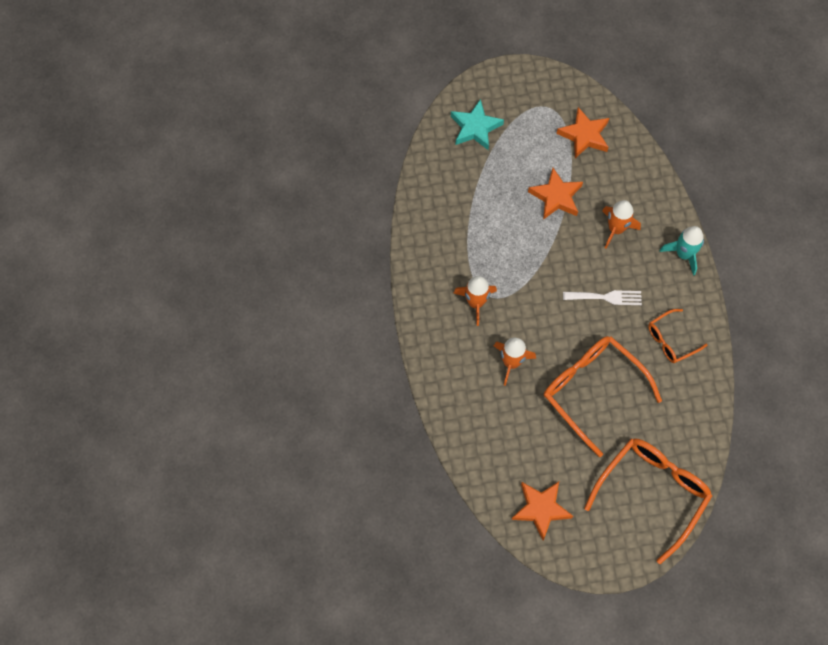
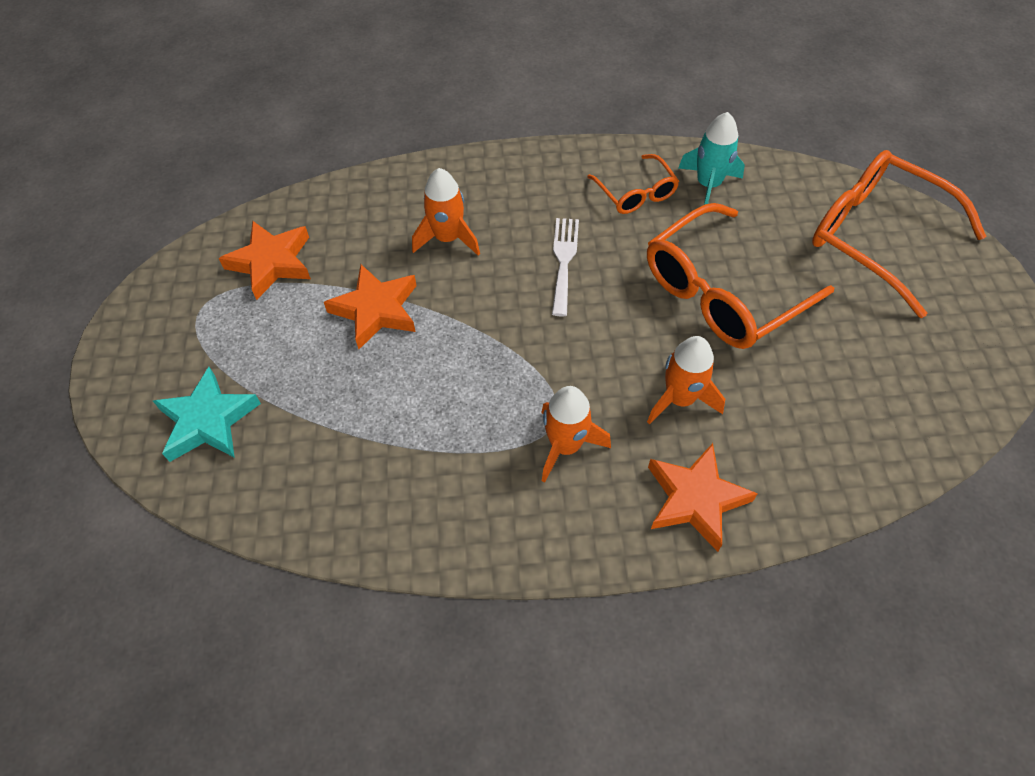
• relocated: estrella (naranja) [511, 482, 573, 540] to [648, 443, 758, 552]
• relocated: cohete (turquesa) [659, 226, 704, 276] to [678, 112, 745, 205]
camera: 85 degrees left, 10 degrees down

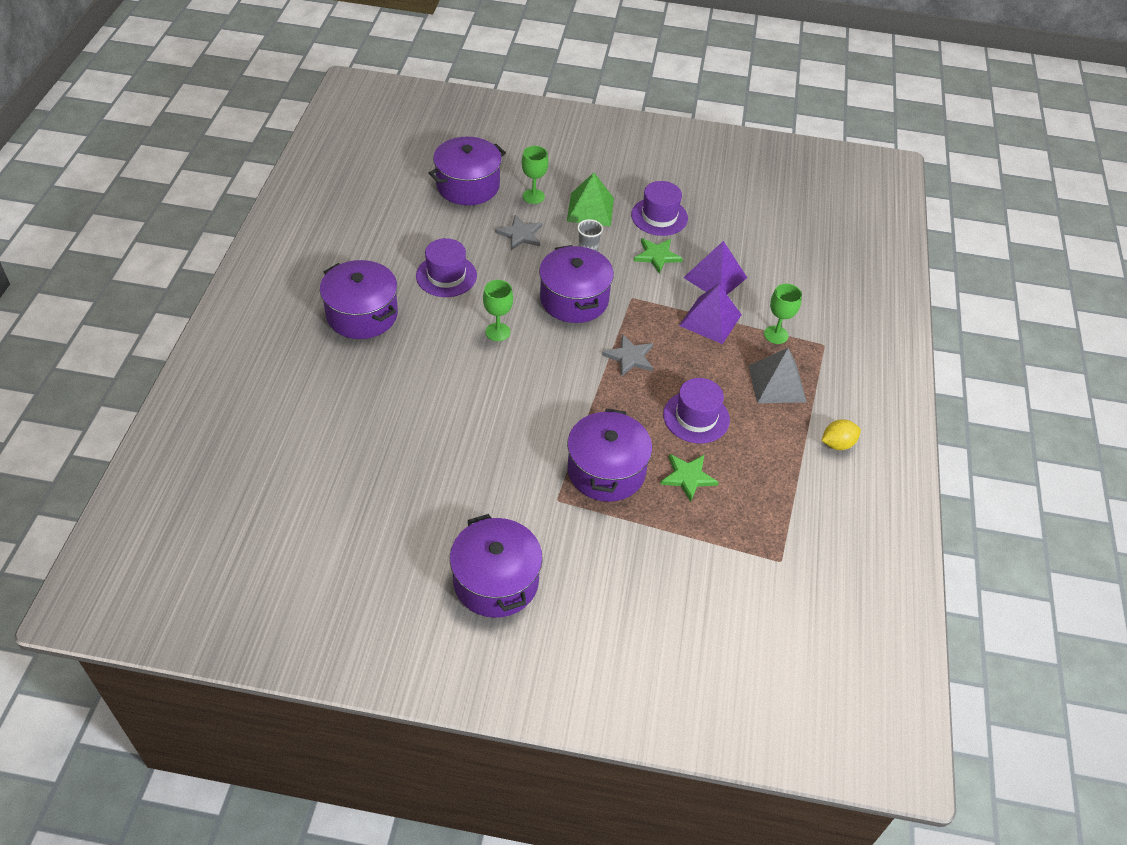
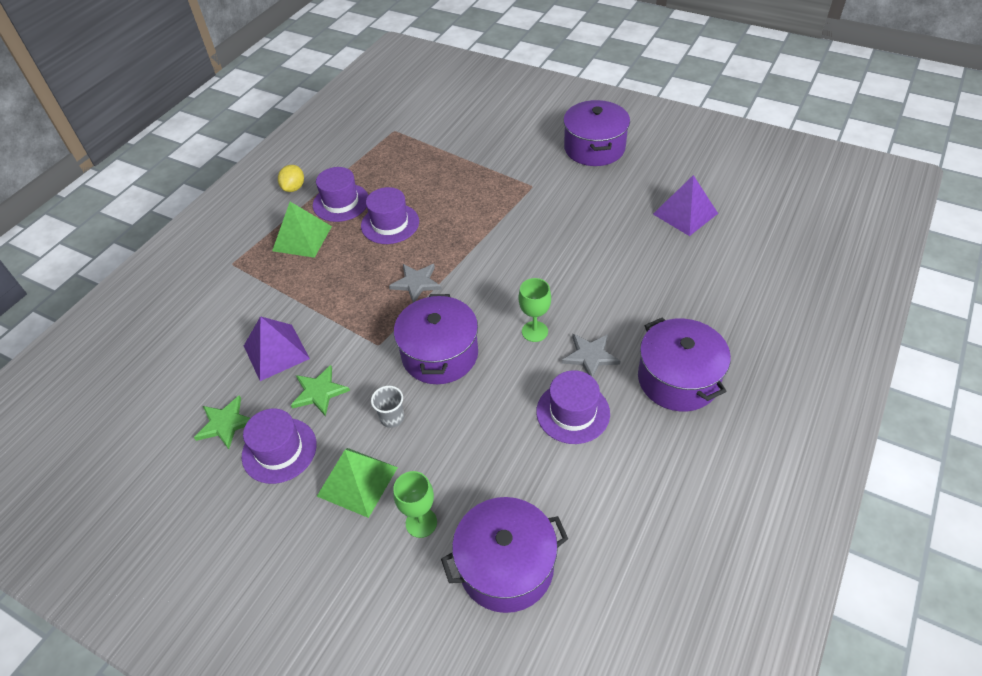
• relocated: estrella (verde) [660, 454, 719, 502] to [194, 395, 250, 449]
• colour: pirámide (gris) [748, 348, 807, 403] to pirámide (verde) [272, 202, 332, 258]
• spun: limón (amarillo) [821, 419, 861, 450] = [278, 165, 304, 192] 75 degrees counterclockwise
• appeared: sombrero (morado) [313, 167, 368, 222]
• relocated: estrella (gris) [495, 215, 542, 250] to [562, 334, 621, 377]
• relocated: pirámide (morado) [679, 283, 742, 344] to [653, 175, 718, 236]
• missing: olla (morado) [567, 409, 652, 502]
• missing: copa (verde) [764, 284, 802, 344]
camera: 155 degrees left, 0 degrees up

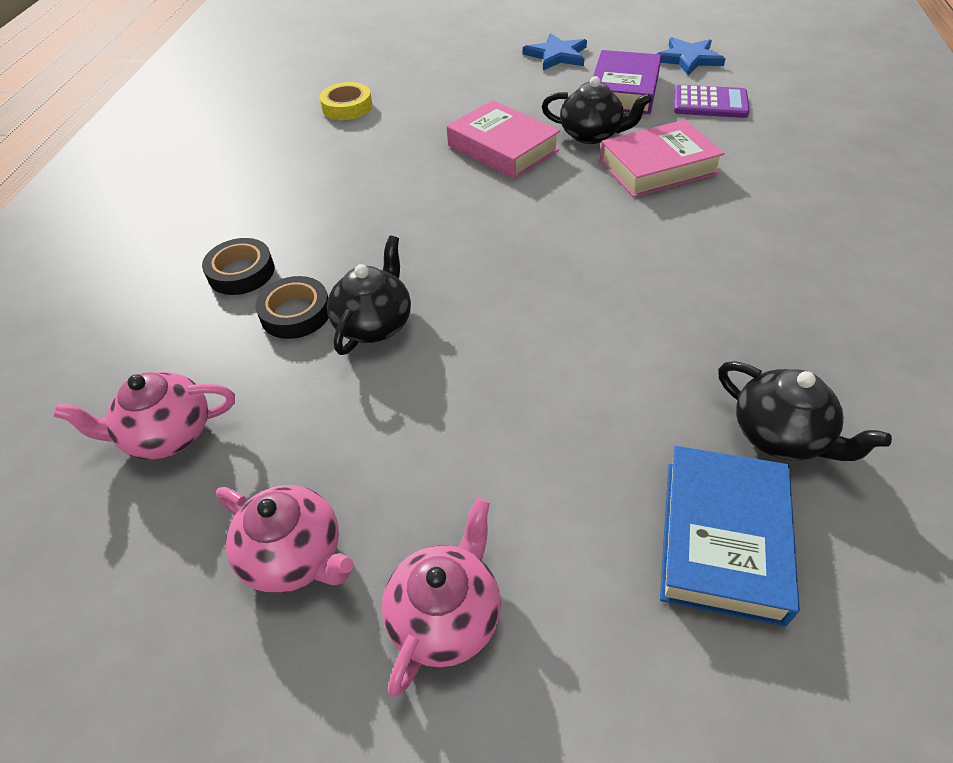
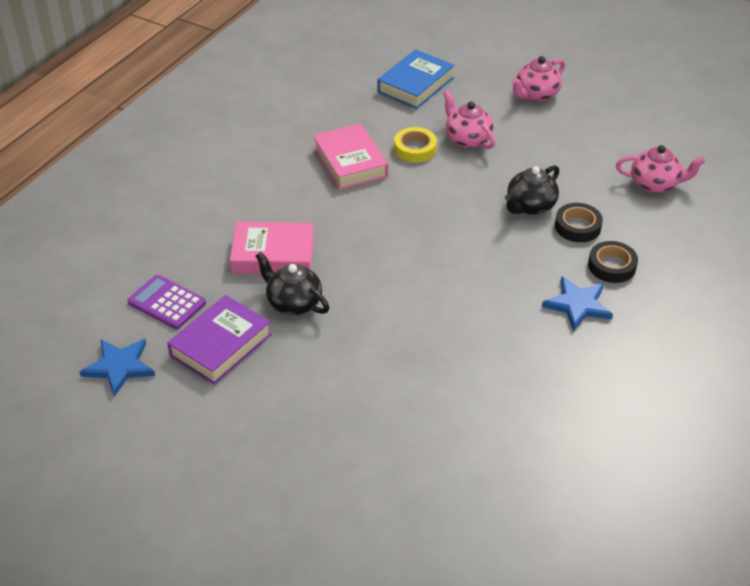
• relocated: libro (rosa) [447, 100, 560, 179] to [313, 124, 388, 190]
• relocated: cinta adhesiva (amarillo) [319, 82, 372, 120] to [394, 127, 437, 162]
• relocated: tetera (rosa) [216, 485, 354, 593] to [443, 90, 495, 149]
• relocated: estrella (azul) [523, 33, 587, 70] to [542, 276, 613, 331]
• missing: tetera (negro) [718, 361, 892, 461]
camera: 160 degrees left, 5 degrees down

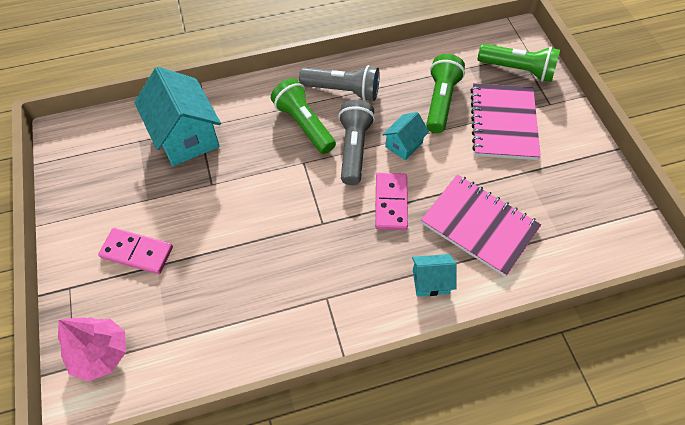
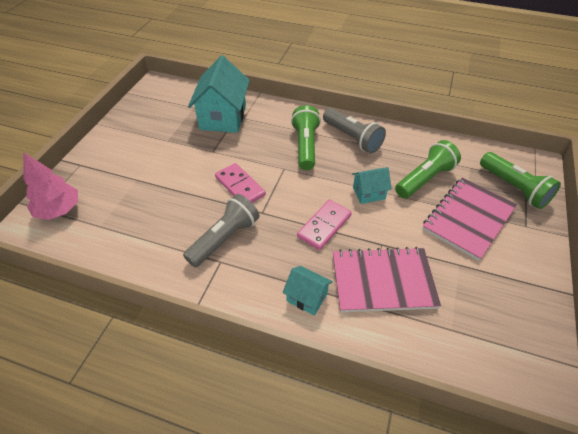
• relocated: lámpara de mano (gris) [338, 100, 375, 185] to [183, 194, 259, 267]
• relocated: ficha de dominó (rosa) [98, 228, 173, 274] to [215, 163, 266, 203]
• spun: cuaderno (rosa) [421, 175, 541, 277] = [333, 247, 441, 313] 75 degrees counterclockwise
camera: 35 degrees right, 10 degrees down

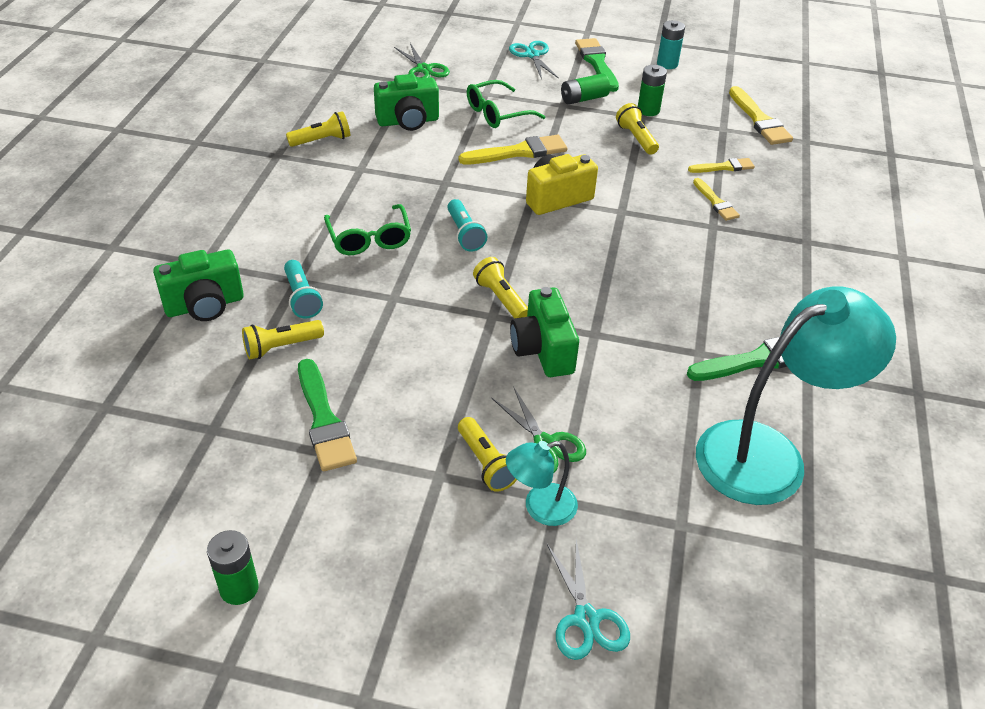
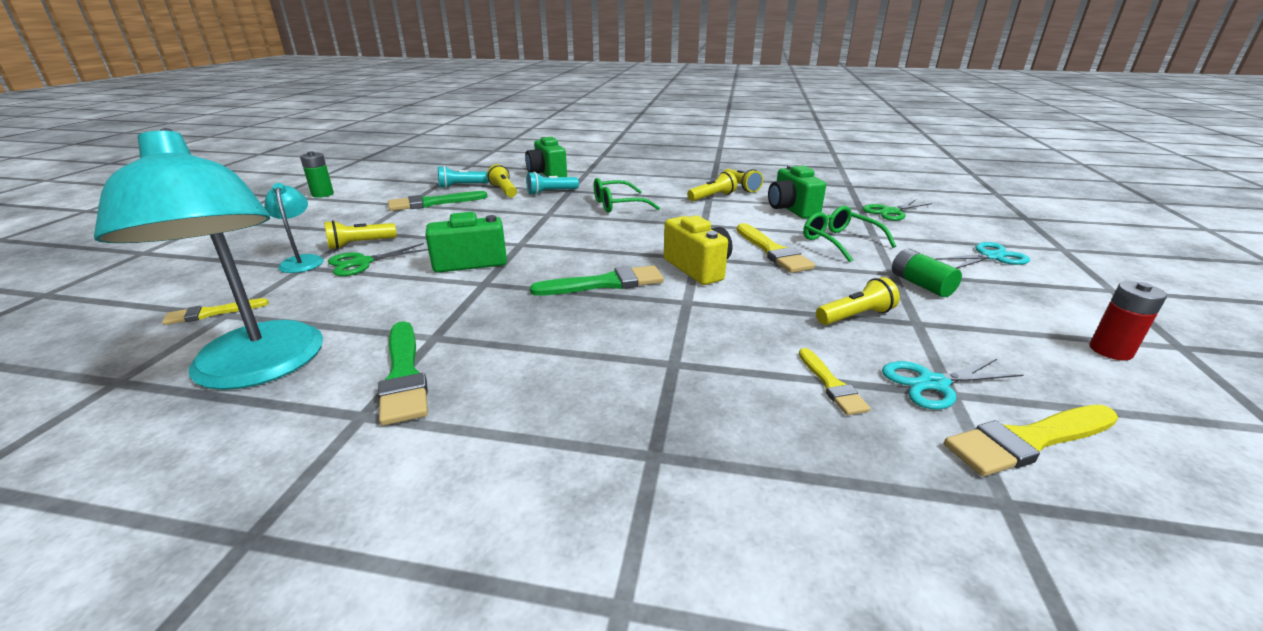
• relocated: pincel (amarillo) [693, 178, 740, 221] to [162, 298, 269, 325]
• relocated: lámpara de mano (turquesa) [447, 199, 487, 252] to [438, 166, 489, 188]
• relocated: pincel (verde) [575, 38, 619, 92] to [530, 265, 664, 296]
• relocated: lámpara de mano (amarillo) [473, 257, 528, 318] to [687, 171, 737, 201]
• relocated: tijeras (turquesa) [547, 539, 630, 660] to [882, 359, 1023, 410]
• colour: pila (turquesa) [657, 20, 685, 69] to pila (rojo) [1089, 281, 1167, 360]
• missing: pila (verde) [638, 65, 667, 116]
camera: 90 degrees right, 15 degrees down

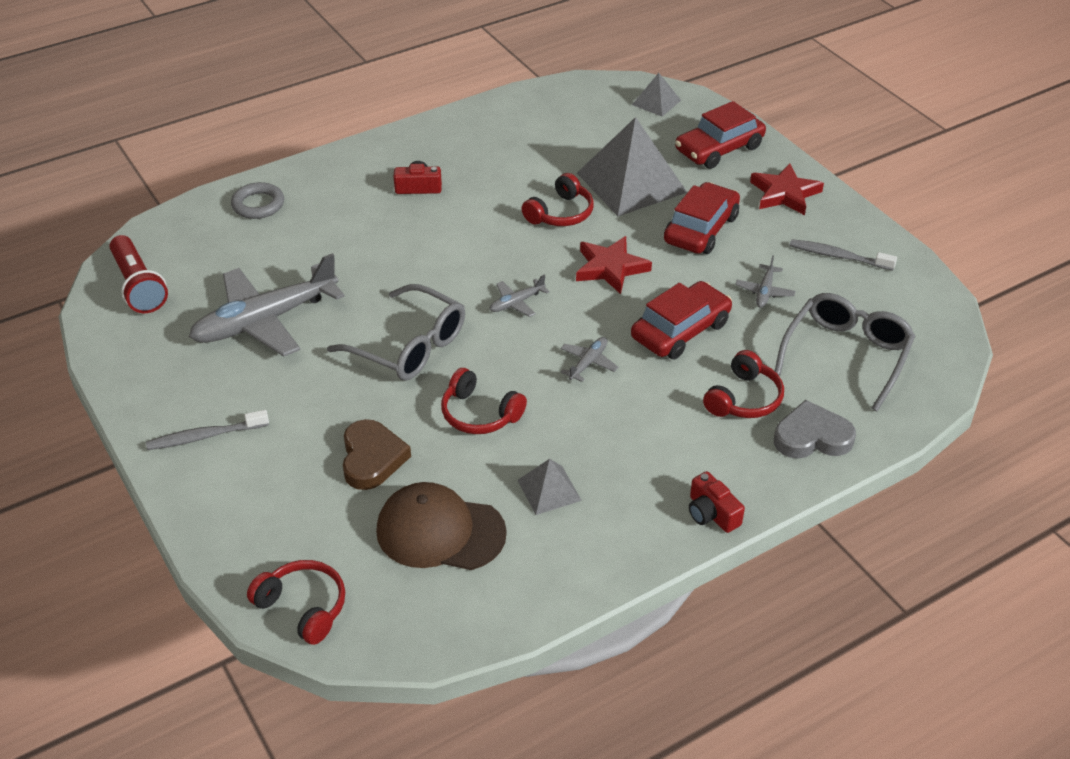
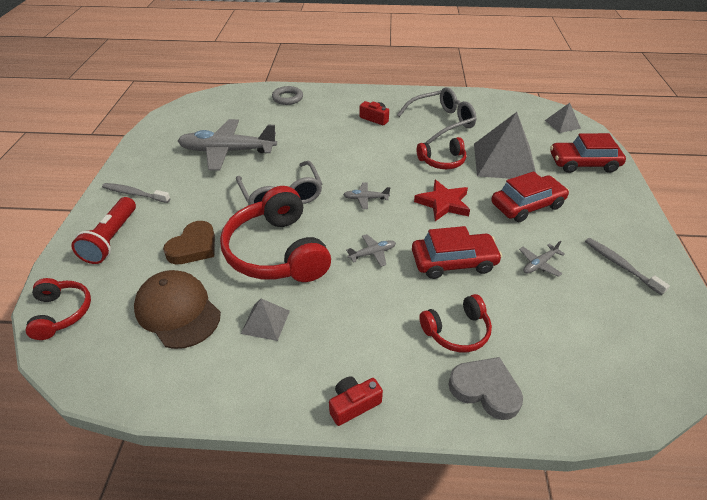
• relocated: lámpara de mano (rojo) [109, 235, 168, 313] to [71, 197, 136, 264]
• size: auriculares (rojo) [441, 368, 527, 434] = [220, 186, 331, 282] x1.90
• spun: cámara (rojo) [689, 471, 745, 533] = [329, 376, 383, 426] 60 degrees clockwise
• relocated: gafas (gris) [775, 293, 915, 411] to [397, 87, 476, 144]
• missing: estrella (rojo) [750, 164, 824, 215]
camera: 35 degrees right, 0 degrees up

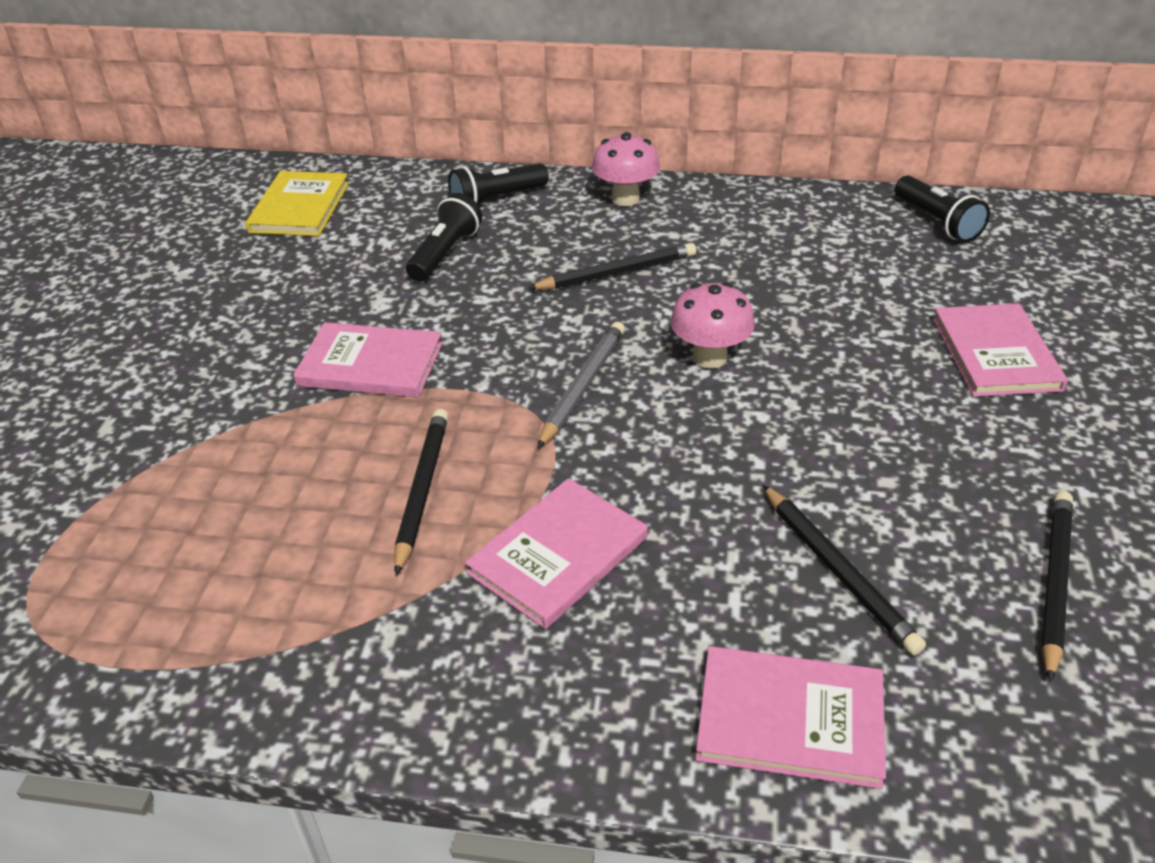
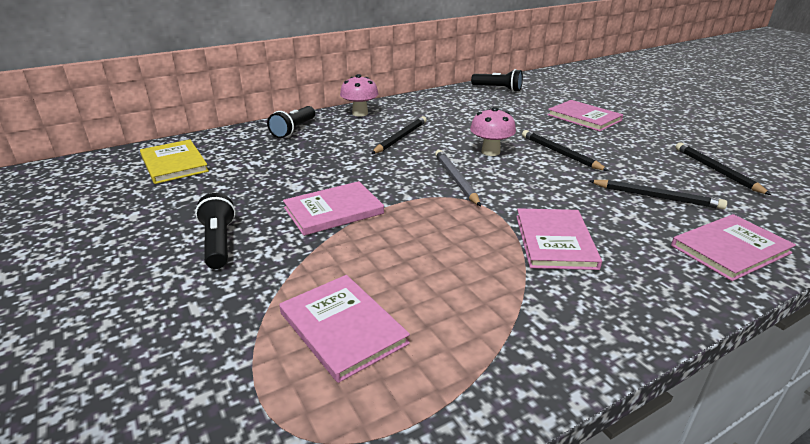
• relocated: lámpara de mano (negro) [406, 193, 482, 282] to [195, 193, 236, 269]
• appeared: libro (rosa) [279, 275, 410, 383]
• relocated: lápiz (negro) [394, 409, 448, 576] to [522, 130, 609, 171]
camera: 40 degrees left, 10 degrees down

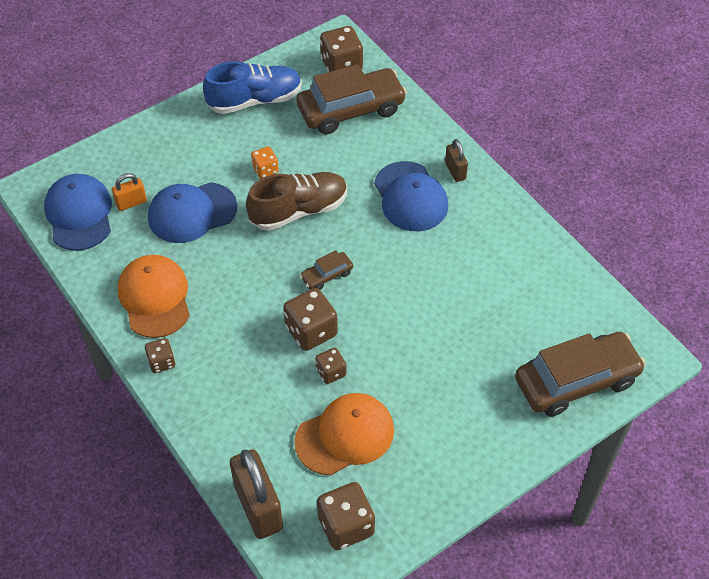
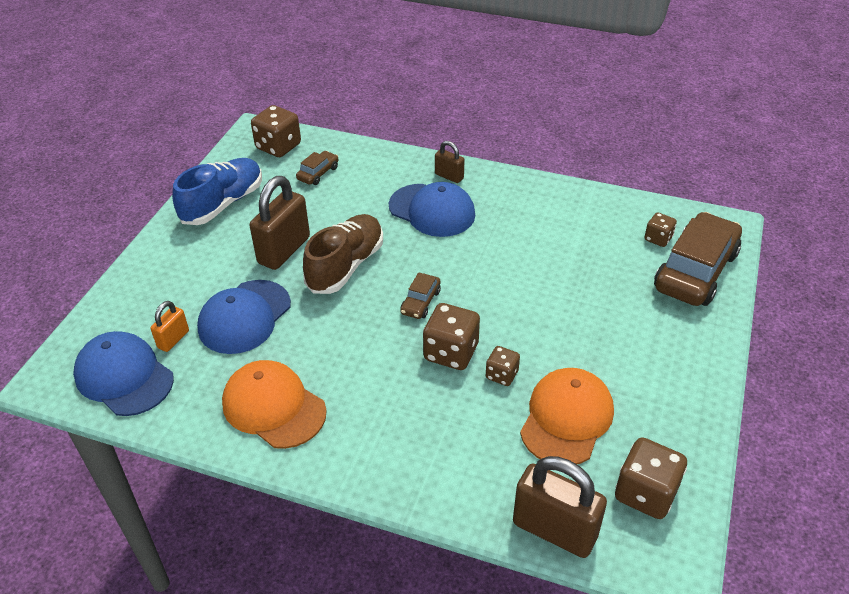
• exchanged: dado (naranja) [251, 146, 279, 179] to candado (marrón) [250, 176, 310, 270]
• size: coche (marrón) [296, 64, 407, 134] = [296, 151, 339, 185] x0.45
• relocated: dado (marrón) [145, 338, 175, 373] to [644, 212, 677, 247]
camera: 35 degrees left, 10 degrees down

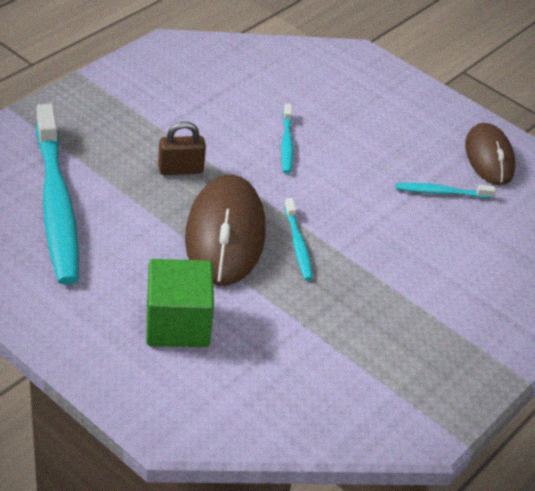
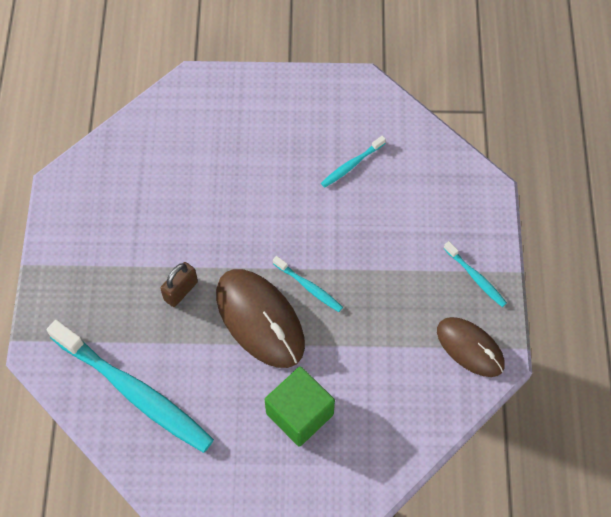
• relocated: ratón (marrón) [465, 123, 516, 186] to [437, 317, 505, 377]
• relocated: cepillo de dientes (turquesa) [281, 104, 293, 174] to [444, 241, 507, 307]
camera: 35 degrees left, 20 degrees up

